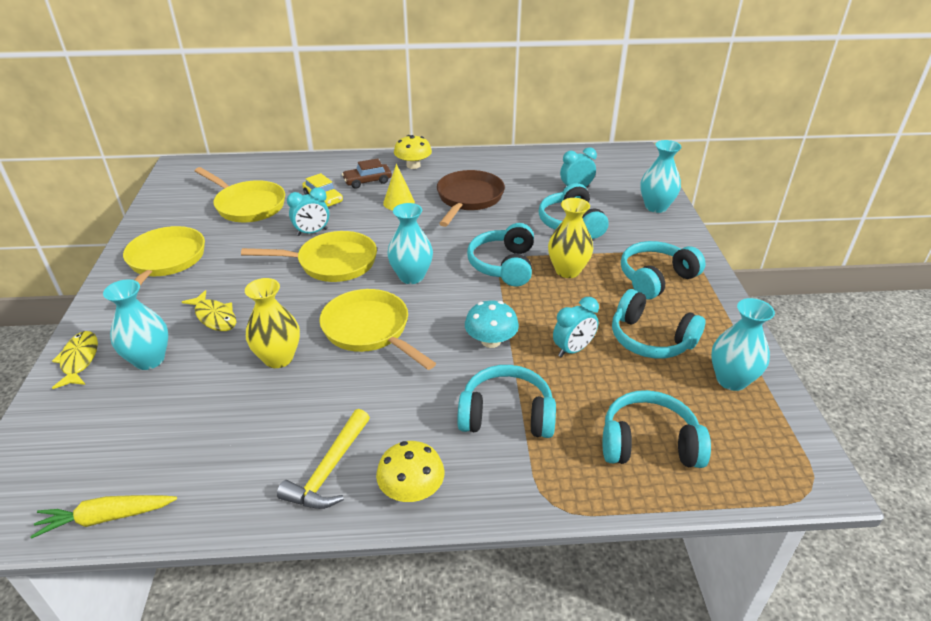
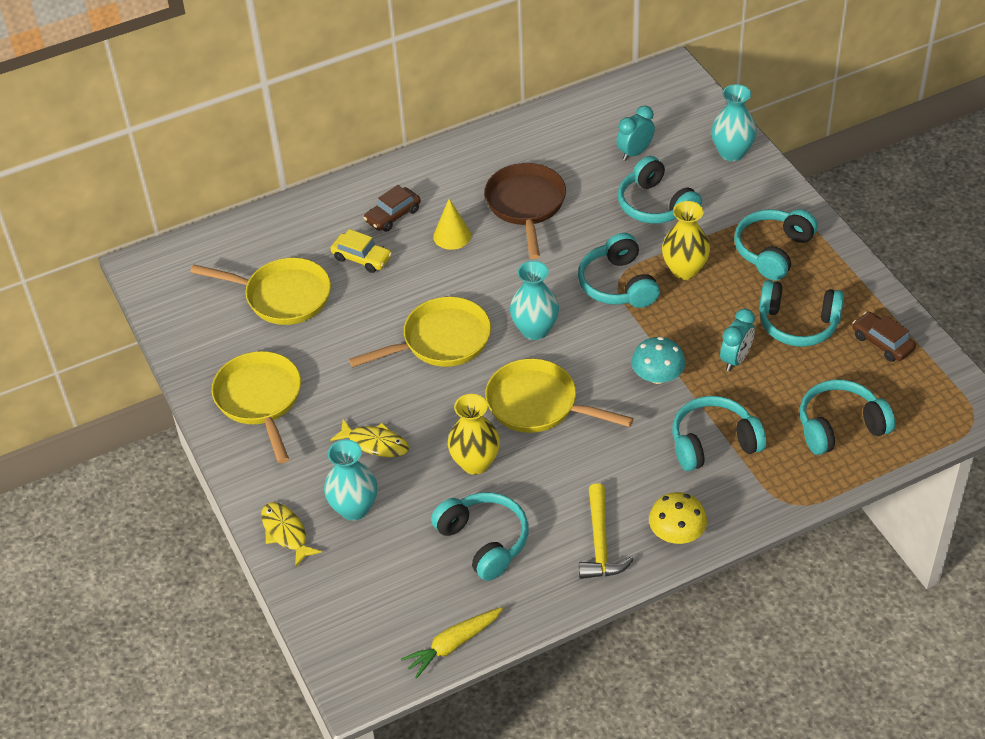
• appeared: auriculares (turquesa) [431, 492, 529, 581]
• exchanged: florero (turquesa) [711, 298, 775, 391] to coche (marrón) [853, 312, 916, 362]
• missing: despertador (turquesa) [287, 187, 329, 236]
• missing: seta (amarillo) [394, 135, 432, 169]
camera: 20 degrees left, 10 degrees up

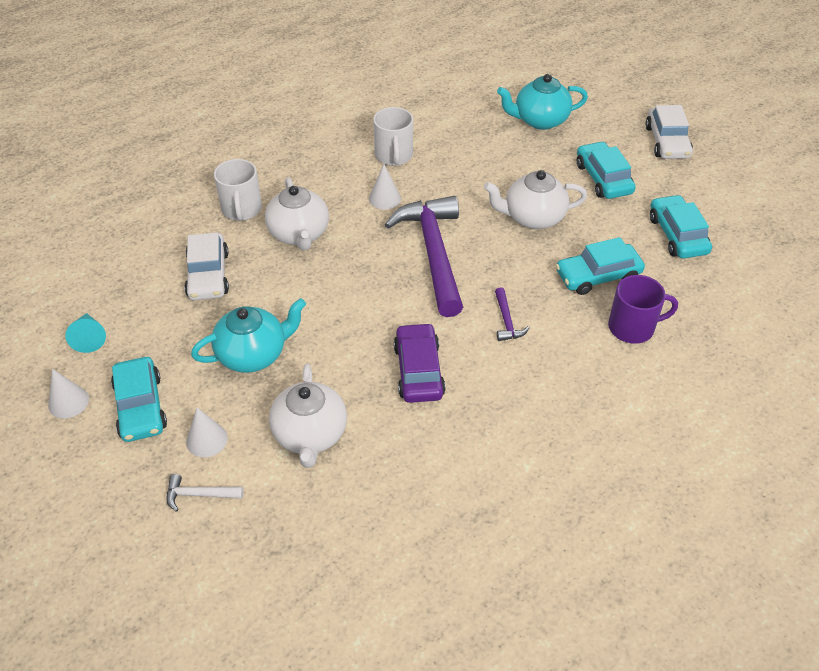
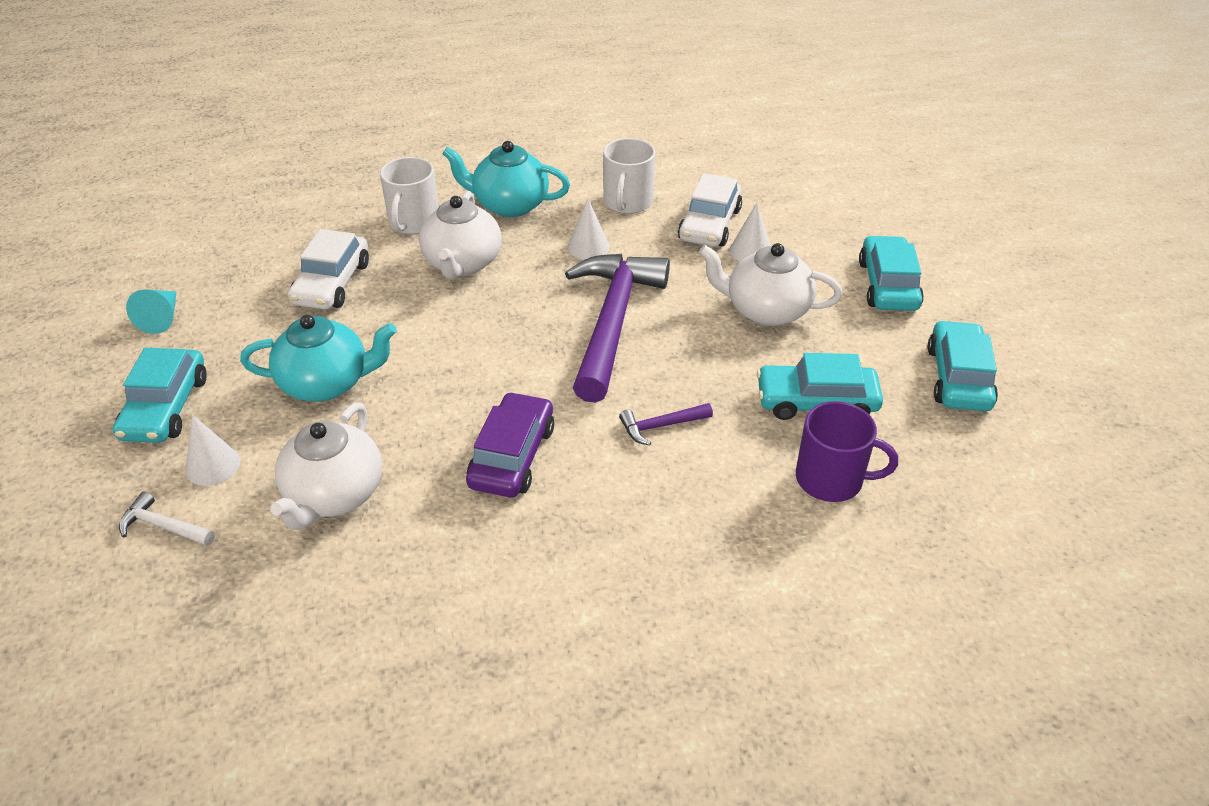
• relocated: tetera (turquesa) [497, 74, 588, 130] to [443, 141, 570, 217]
• spun: martillo (morado) [495, 287, 530, 341] = [619, 403, 713, 445] 60 degrees clockwise
• relocated: coche (blanco) [646, 105, 693, 159] to [678, 173, 742, 247]
• relocated: cono (blanco) [48, 369, 89, 419] to [730, 203, 770, 262]
camera: 20 degrees right, 5 degrees down

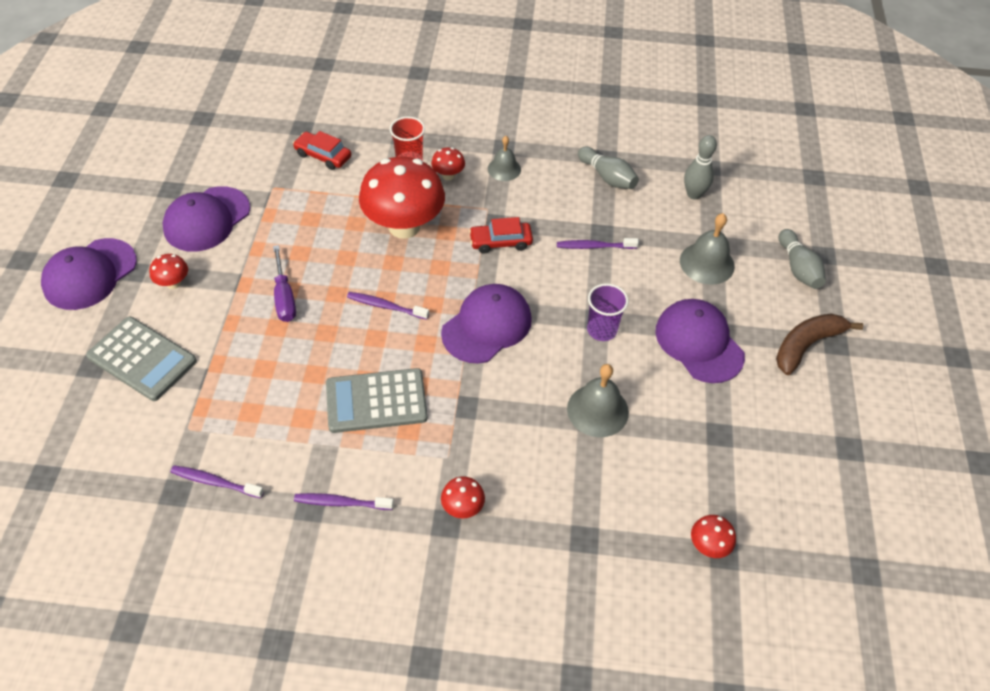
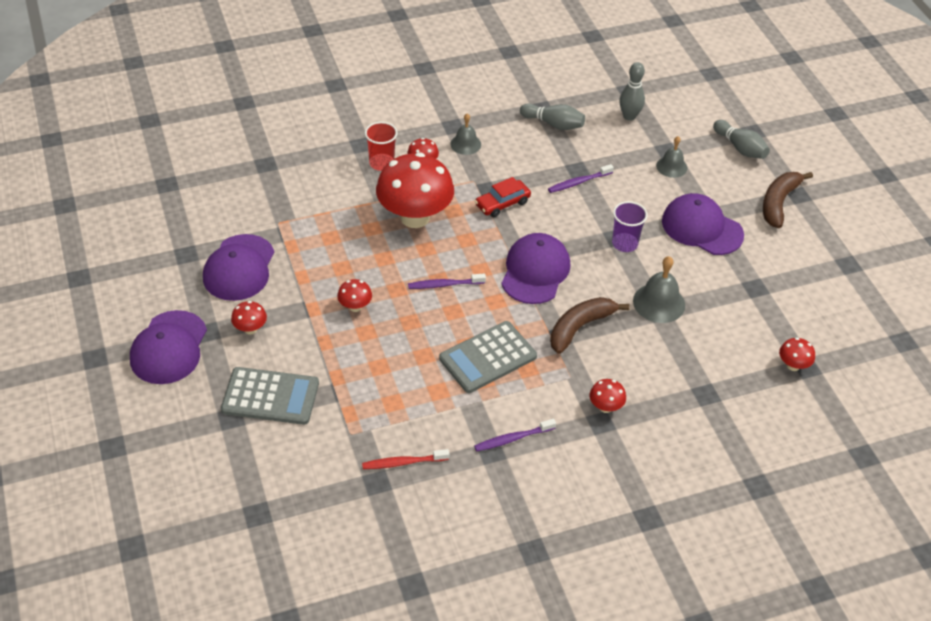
• exchanged: destornillador (morado) [273, 245, 296, 322] to seta (rojo) [337, 279, 372, 312]
• colour: cepillo de dientes (morado) [170, 465, 264, 498] to cepillo de dientes (rojo) [362, 449, 449, 469]
• appeared: plátano (marrón) [550, 297, 630, 354]
• size: campana (gris) [680, 213, 735, 285] = [656, 136, 687, 178] x0.66
• missing: coche (rojo) [293, 131, 351, 170]
camera: 25 degrees left, 5 degrees down

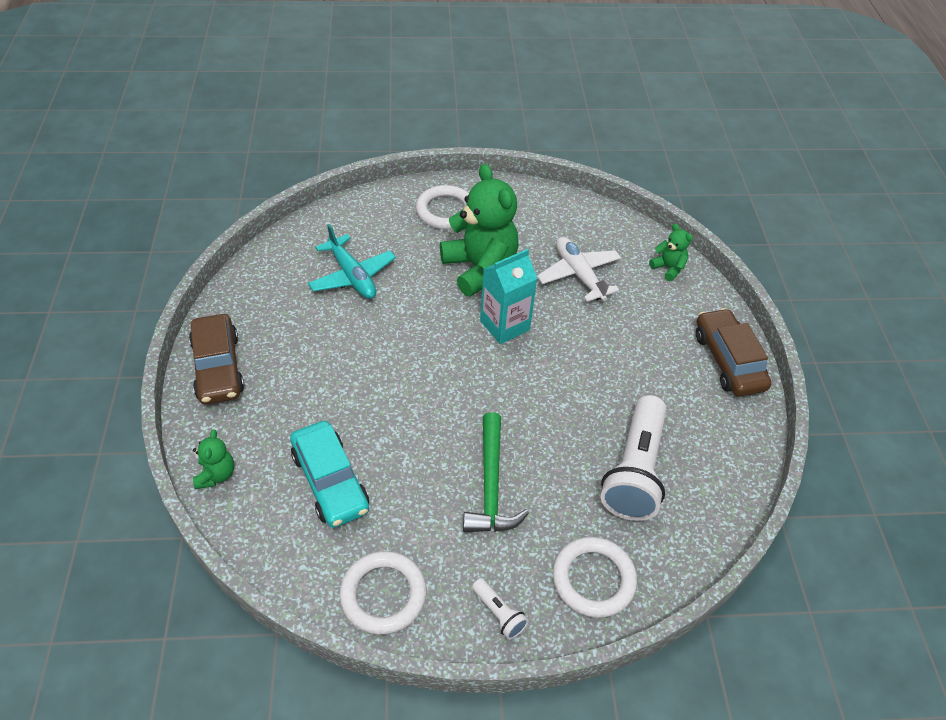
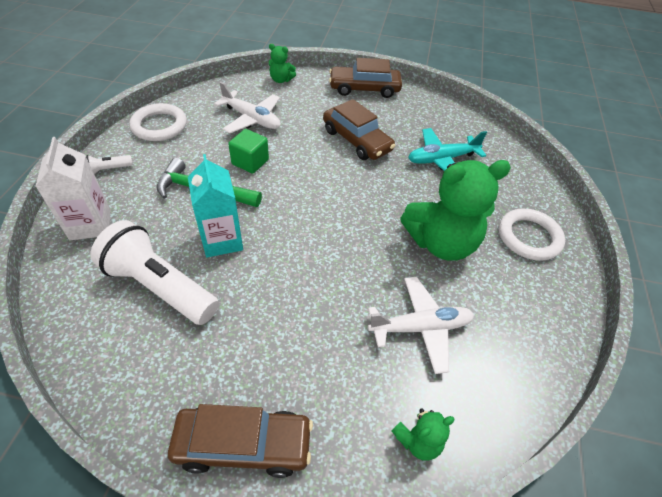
• exchanged: anillo (blanco) [553, 537, 637, 618] to cartón de leche (blanco) [35, 137, 111, 240]
• relocated: cartón de leche (turquesa) [480, 249, 537, 344] to [188, 154, 243, 257]
• exchanged: coche (turquesa) [290, 421, 369, 528] to avión (blanco) [214, 82, 281, 133]
• appeared: cubo (verde) [228, 129, 269, 174]
• appeared: coche (marrón) [323, 99, 395, 160]
camera: 105 degrees right, 0 degrees up

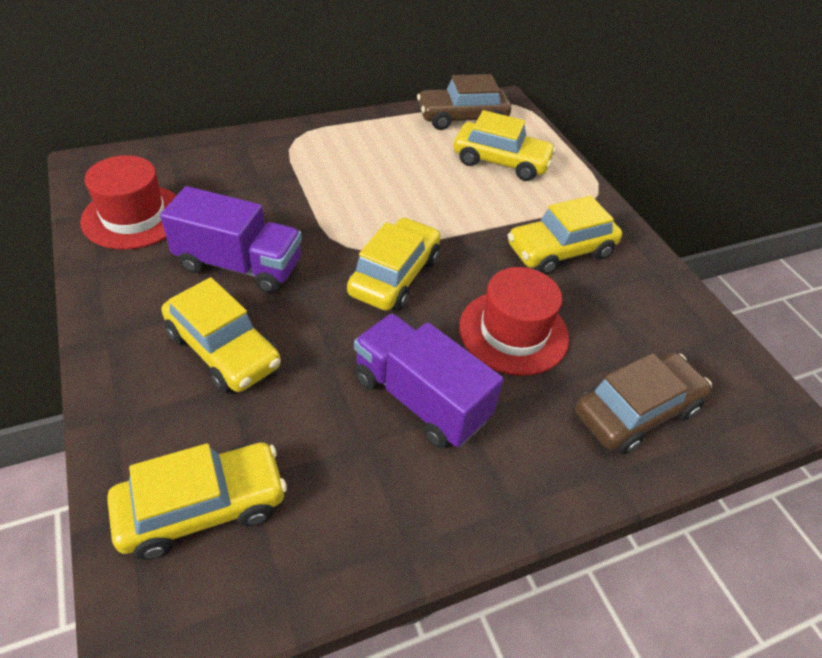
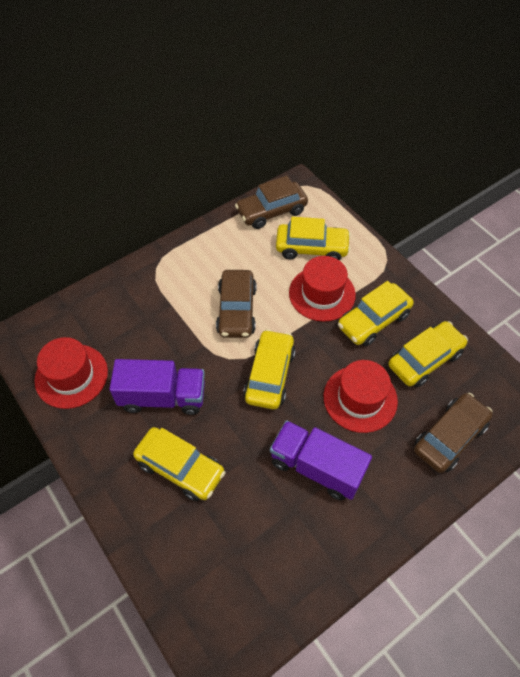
• appeared: coche (marrón) [216, 270, 256, 338]
• appeared: sombrero (rojo) [289, 256, 356, 322]
• relocated: coche (amarillo) [107, 442, 287, 560] to [389, 321, 468, 387]
camera: 10 degrees left, 10 degrees up

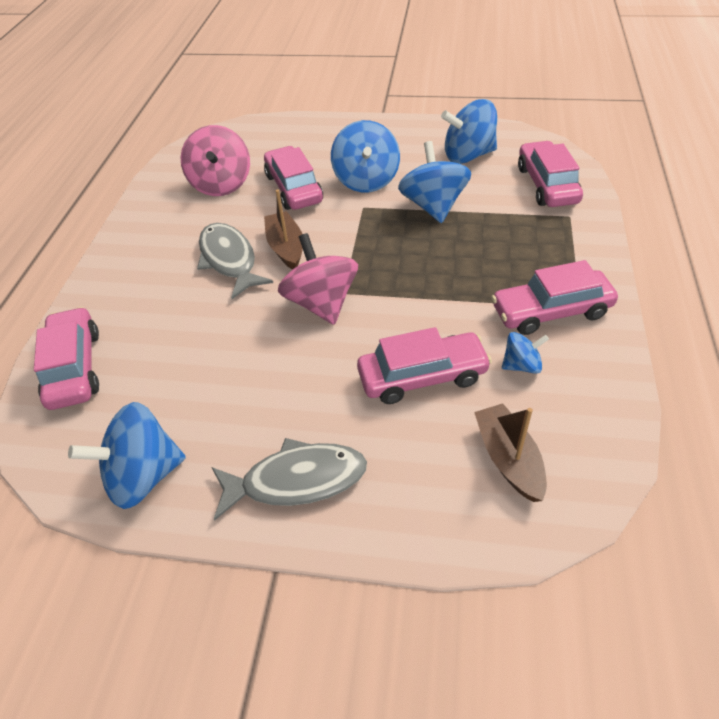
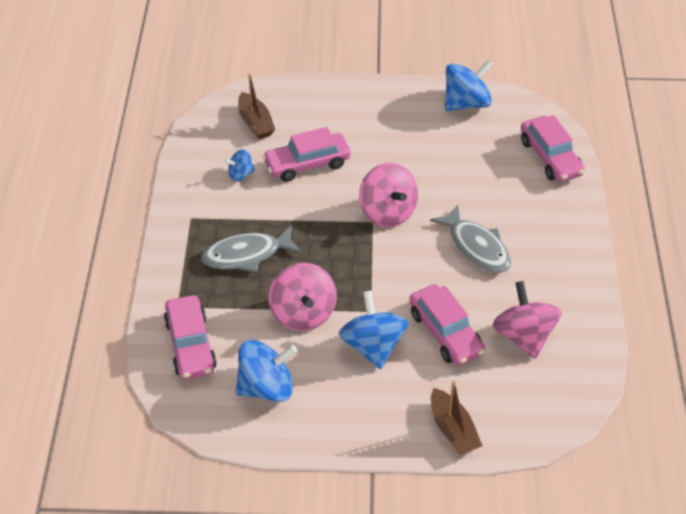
• relocated: pez (gris) [212, 438, 367, 521] to [201, 225, 302, 272]
• colour: peonza (azul) [398, 141, 471, 223] to peonza (rosa) [268, 263, 337, 331]
• relocated: barco (marrón) [264, 190, 303, 269] to [431, 380, 482, 455]
• missing: coche (rosa) [491, 260, 618, 335]
camera: 170 degrees right, 0 degrees up

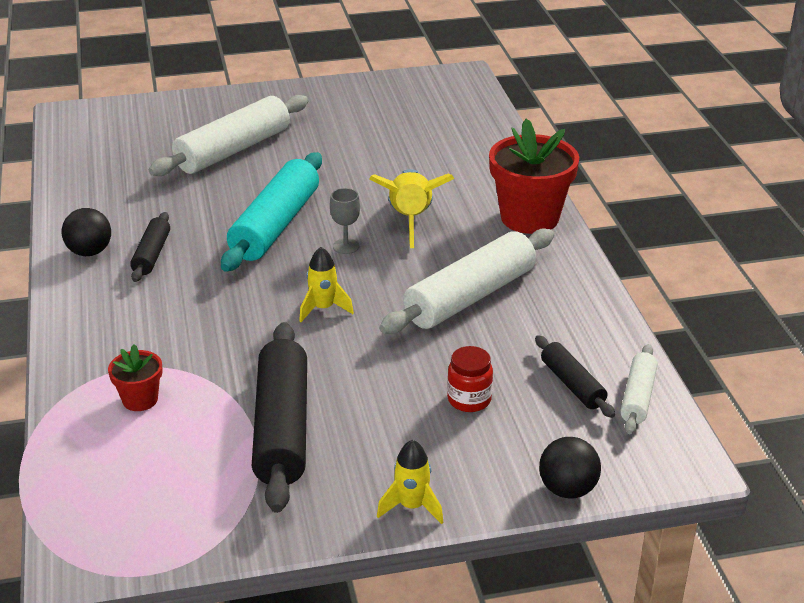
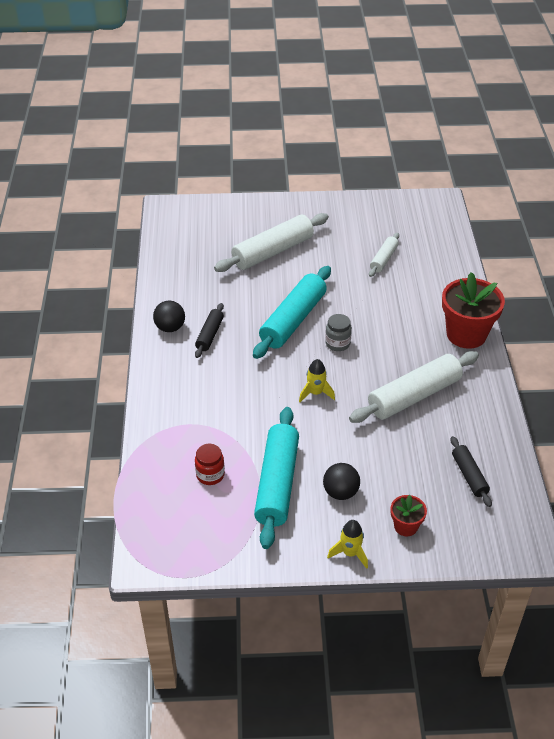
• relocated: tarro (rojo) [447, 346, 493, 412] to [195, 444, 225, 485]
• colour: rodillo (negro) [252, 322, 307, 513] to rodillo (turquesa) [254, 407, 299, 549]
• relocated: pelota (negro) [539, 437, 601, 499] to [323, 463, 360, 500]
• exchanged: copa (gris) [330, 188, 360, 254] to tarro (gris) [325, 314, 352, 351]
• relocated: rodillo (blanco) [620, 344, 658, 434] to [369, 233, 399, 277]
• relocated: maceta (rojo) [108, 344, 162, 411] to [391, 495, 427, 536]
• missing: cohete (amarillo) [369, 169, 454, 248]
camera: 10 degrees right, 10 degrees up

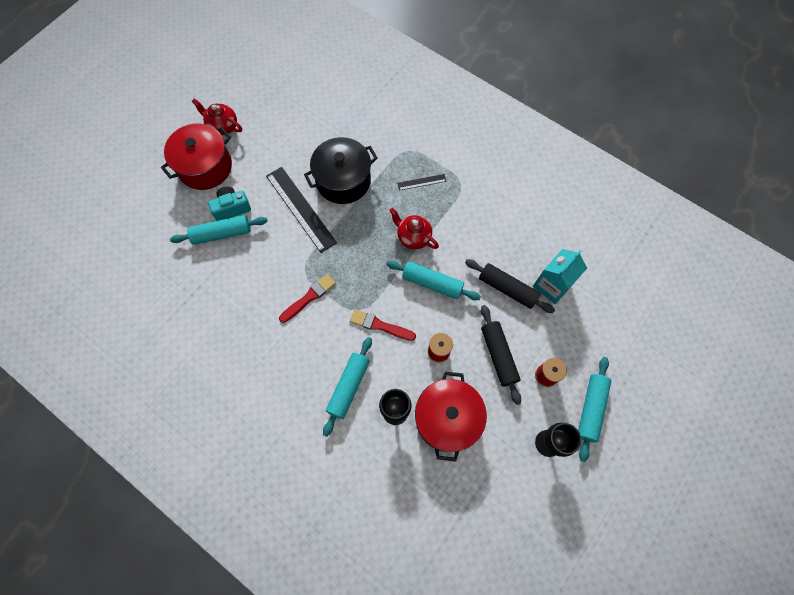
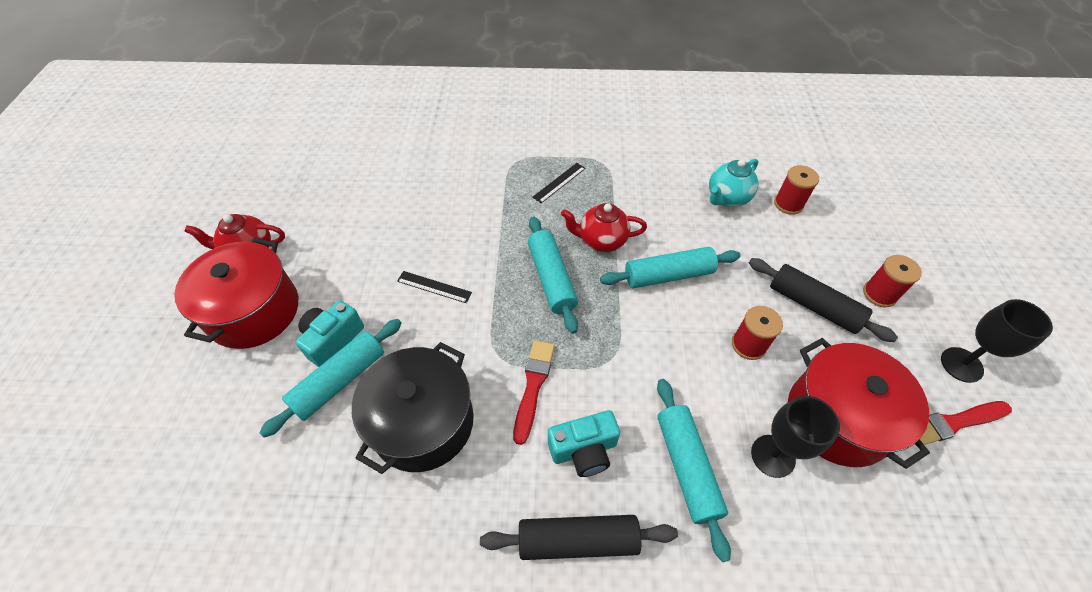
• relocated: olla (negro) [304, 137, 378, 204] to [352, 342, 474, 474]
• size: regla (negro) [266, 167, 337, 253] = [397, 271, 472, 303] x0.47
• relocated: rodillo (negro) [465, 259, 555, 313] to [480, 515, 678, 560]
• relocated: rodillo (turquesa) [578, 357, 611, 462] to [528, 216, 578, 334]
• appeared: cámara (turquesa) [548, 410, 620, 477]
• appeared: tetera (turquesa) [709, 159, 758, 207]
• exchanged: cartón de leche (turquesa) [533, 249, 587, 304] to carrete (rojo) [774, 165, 819, 215]
• relocated: pincel (rojo) [350, 309, 416, 341] to [920, 401, 1012, 445]
camera: 35 degrees left, 15 degrees down

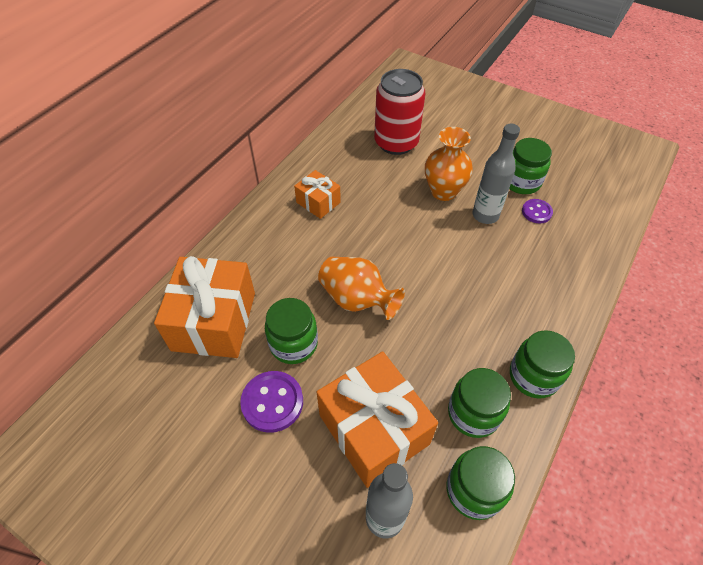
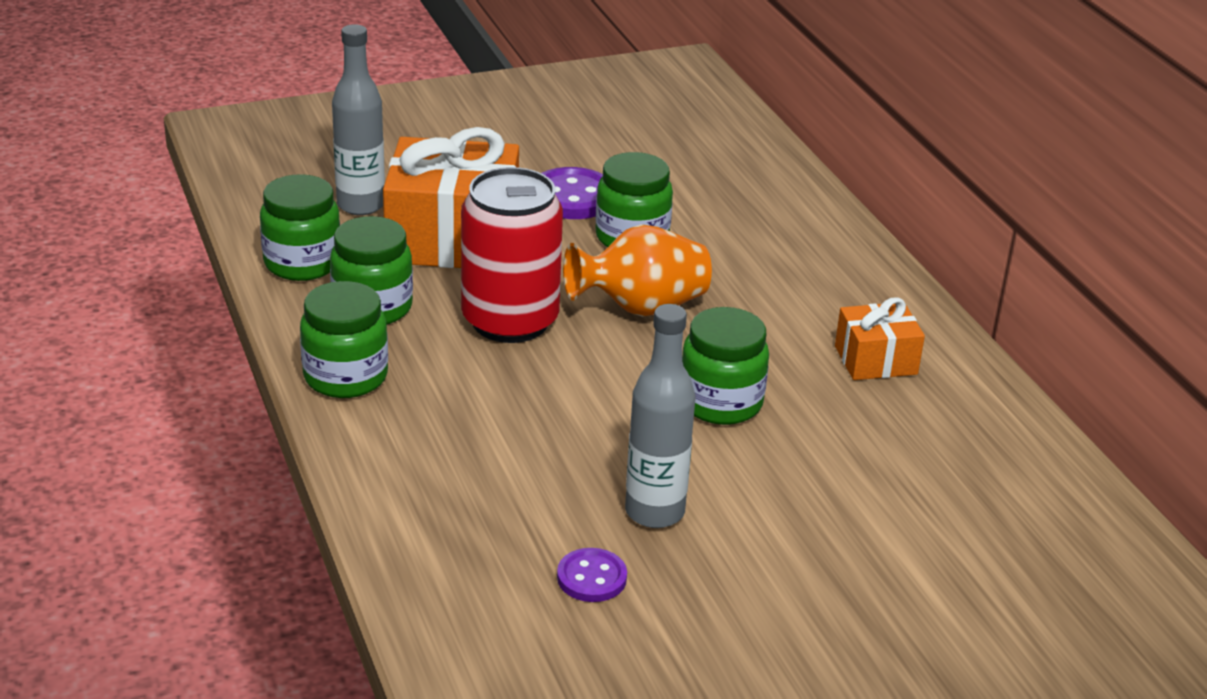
• relocated: lata (rojo) [374, 69, 426, 155] to [461, 167, 563, 343]
• relocated: tarro (verde) [509, 138, 552, 194] to [682, 307, 769, 425]
• missing: regalo (naranja) [154, 256, 255, 358]
• missing: florero (naranja) [425, 127, 473, 201]
camera: 125 degrees right, 20 degrees down

